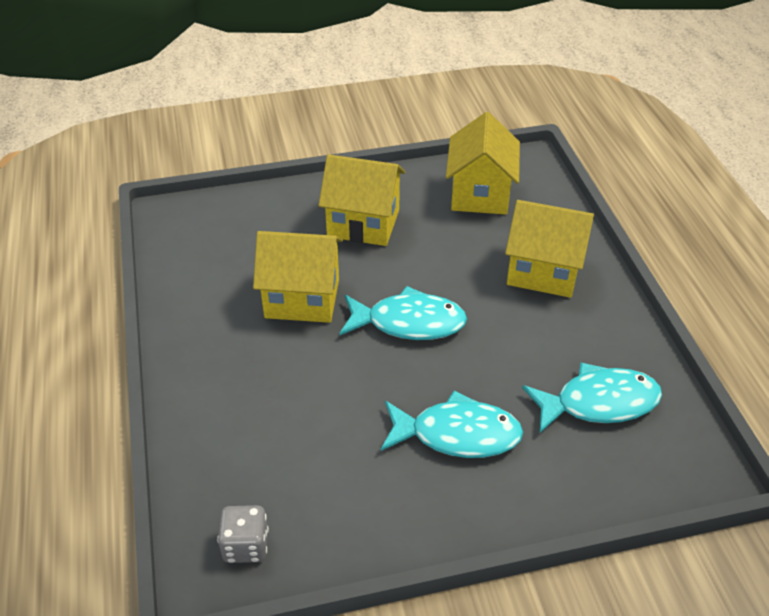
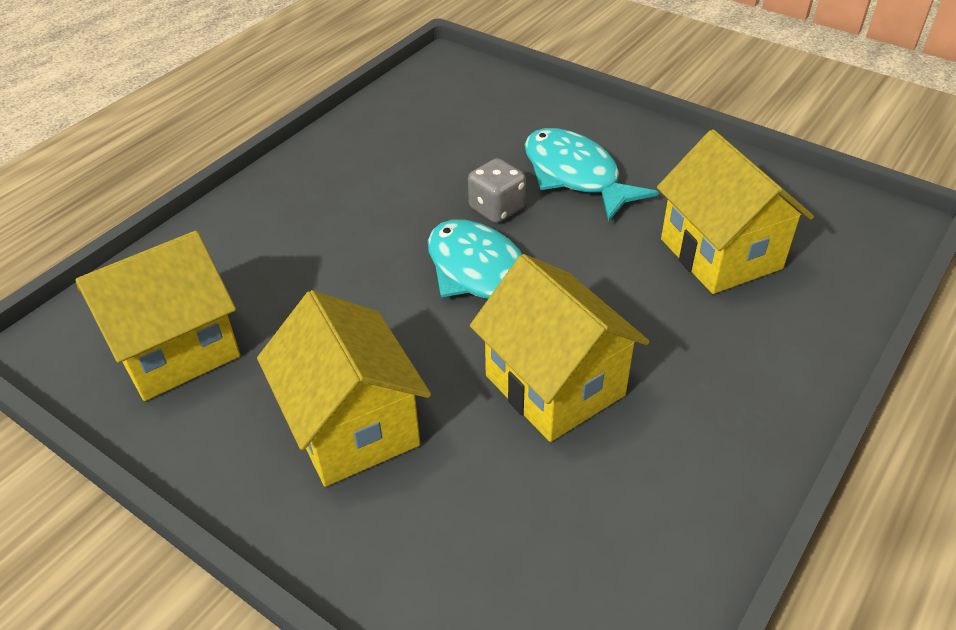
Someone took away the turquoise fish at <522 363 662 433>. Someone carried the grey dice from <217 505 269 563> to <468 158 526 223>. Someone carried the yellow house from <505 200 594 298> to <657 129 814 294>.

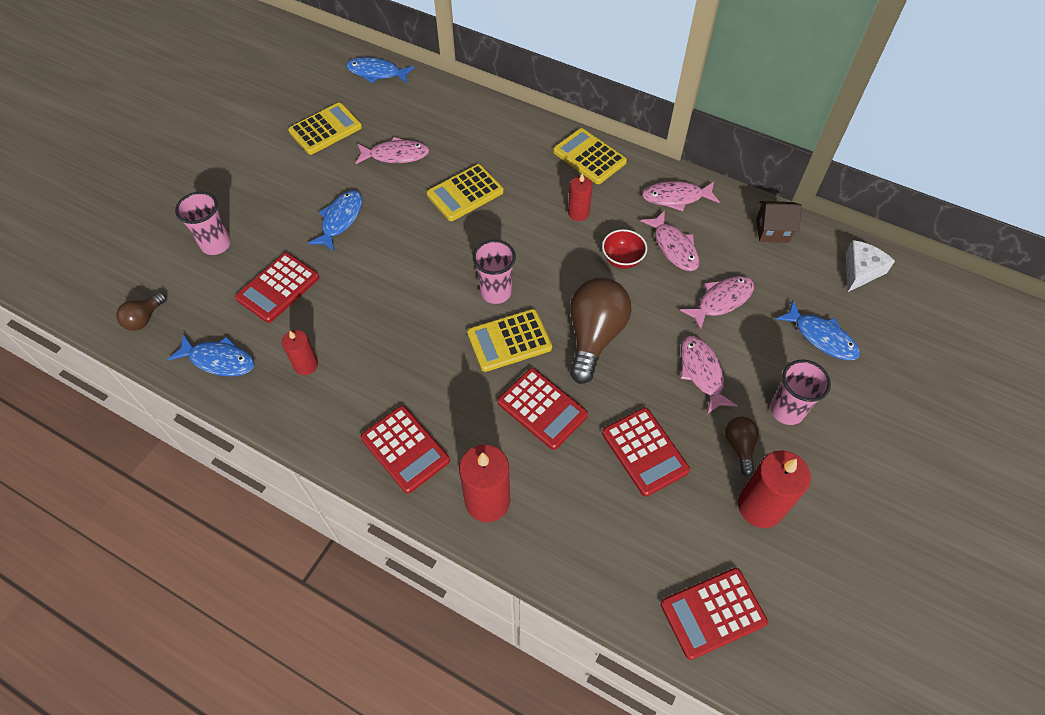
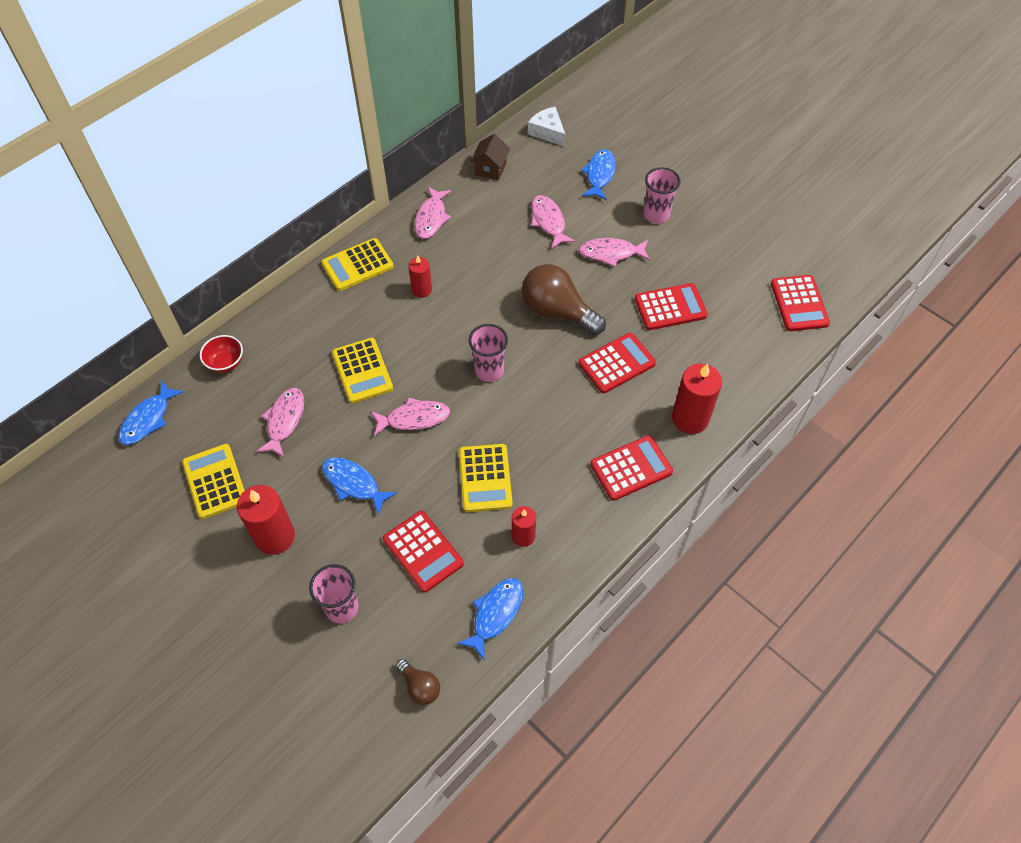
Someone took away the brown light bulb at <725 417 759 476>. Someone carried the yellow calculator from <467 309 552 372> to <459 444 513 512>. Someone carried the red bowl from <602 229 647 269> to <200 335 243 373>. Someone carried the pink fish from <640 211 700 271> to <371 397 450 436>. Someone carried the red candle from <738 450 811 528> to <237 485 295 555>. Someone rotated the blue fish at <776 300 860 360> by 45 degrees counterclockwise.

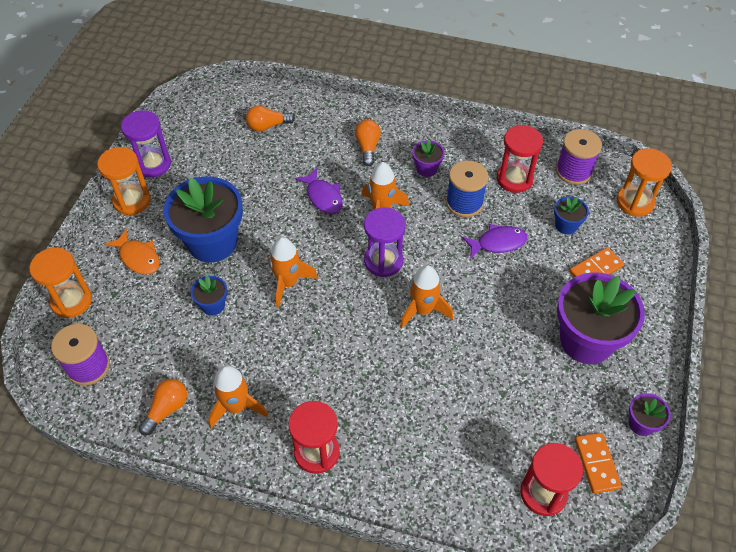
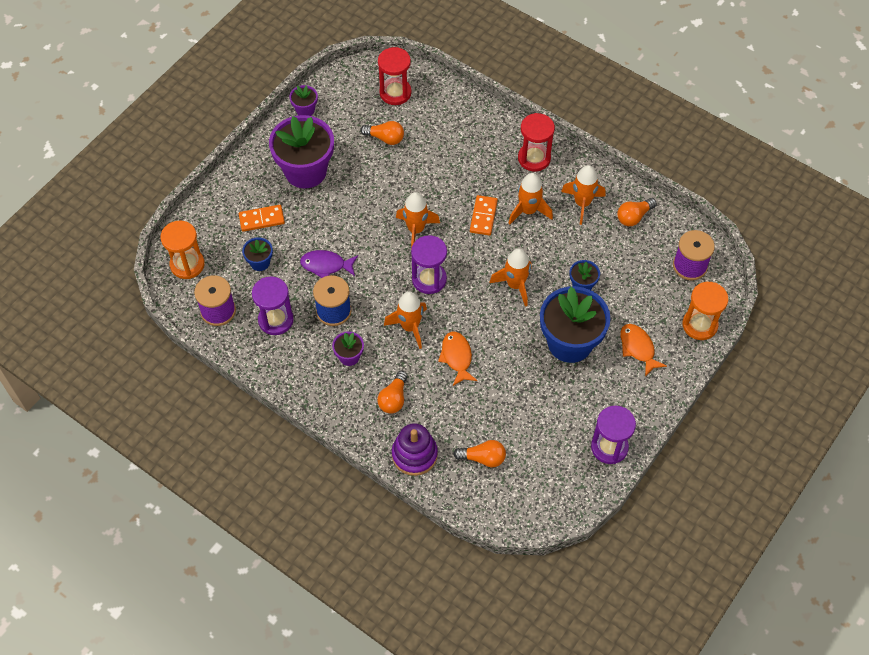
Someone took away the orange hourglass at <97 147 151 215>. Someone put down the orange light bulb at <360 121 404 145>. Someone put down the purple stacking toy at <392 423 438 476>. Someone put down the orange rocket at <508 173 553 225>. Someone carried the orange domino from <575 433 622 494> to <470 195 498 235>. Someone repainted the purple fish at <295 168 343 214>, which became the orange fish at <438 332 478 386>. Someone repainted the red hourglass at <497 125 543 193>, which became the purple hourglass at <252 277 294 335>.

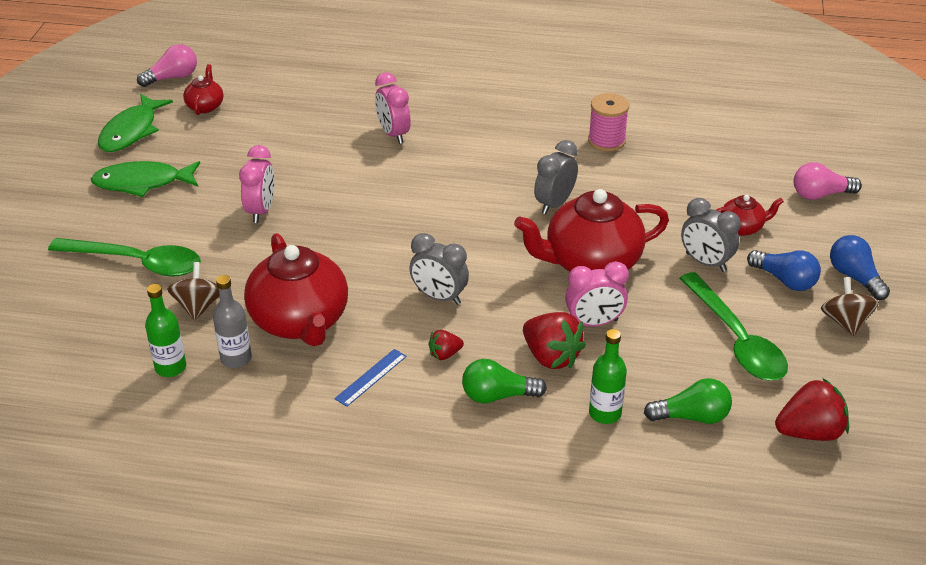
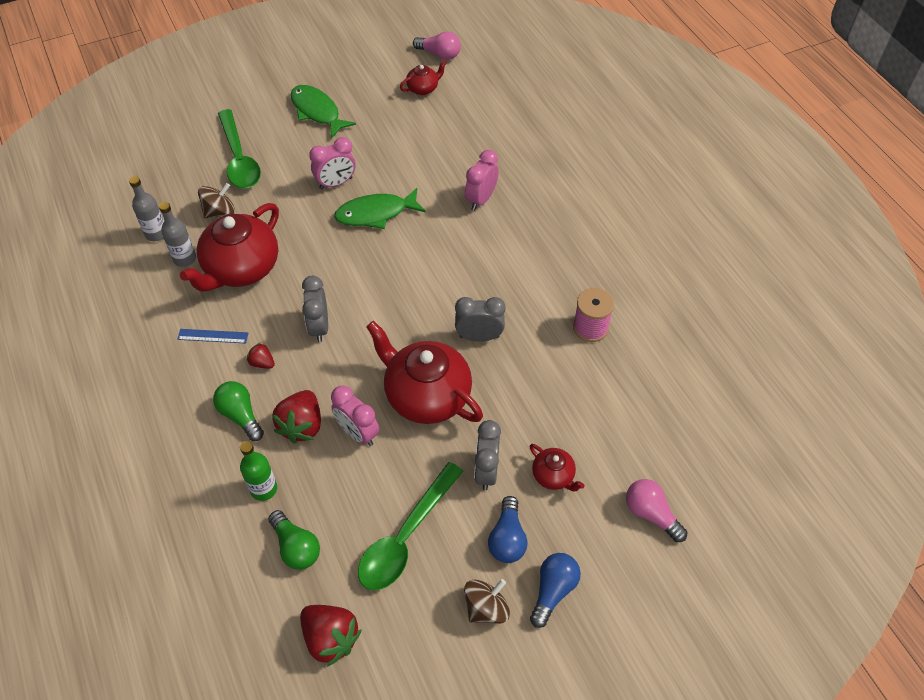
Someone carried the green fish from <98 94 173 152> to <334 188 426 229>. Someone repainted the green bottle at <145 284 186 377>, which became the grey bottle at <129 176 164 241>.

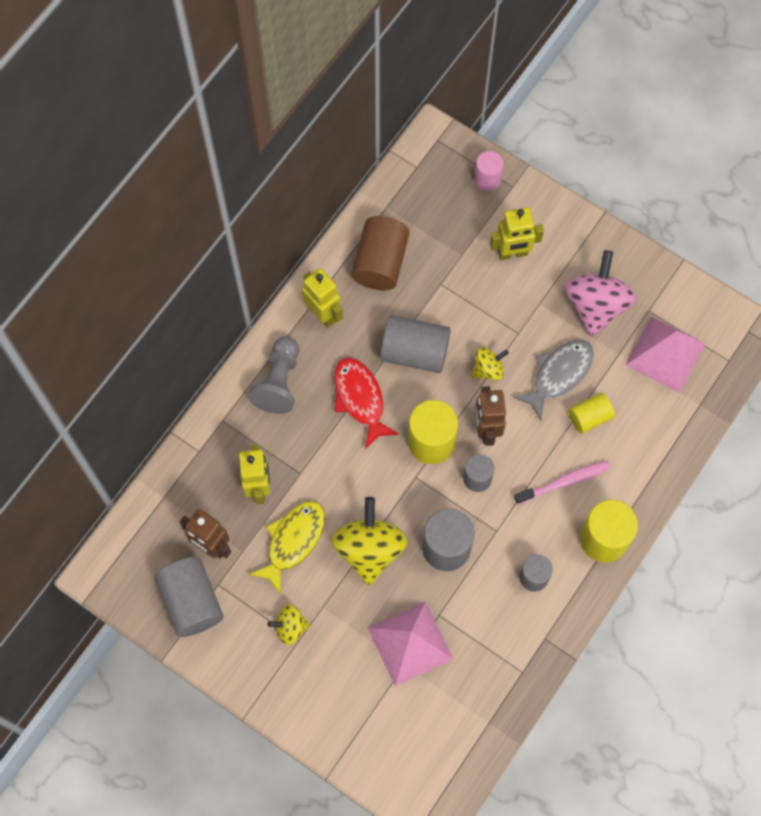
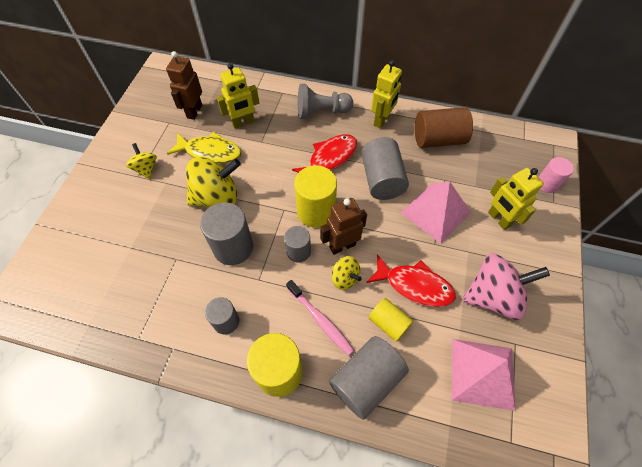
Someone carried the grey cylinder from <154 557 223 637> to <329 336 409 420>. Someone carried the pink pyramid from <368 601 453 686> to <401 182 471 244>. Someone carried the yellow spinning top from <471 347 509 380> to <332 256 362 290>. Someone repainted the grey fish at <513 340 594 421>, which became the red fish at <366 254 456 307>.

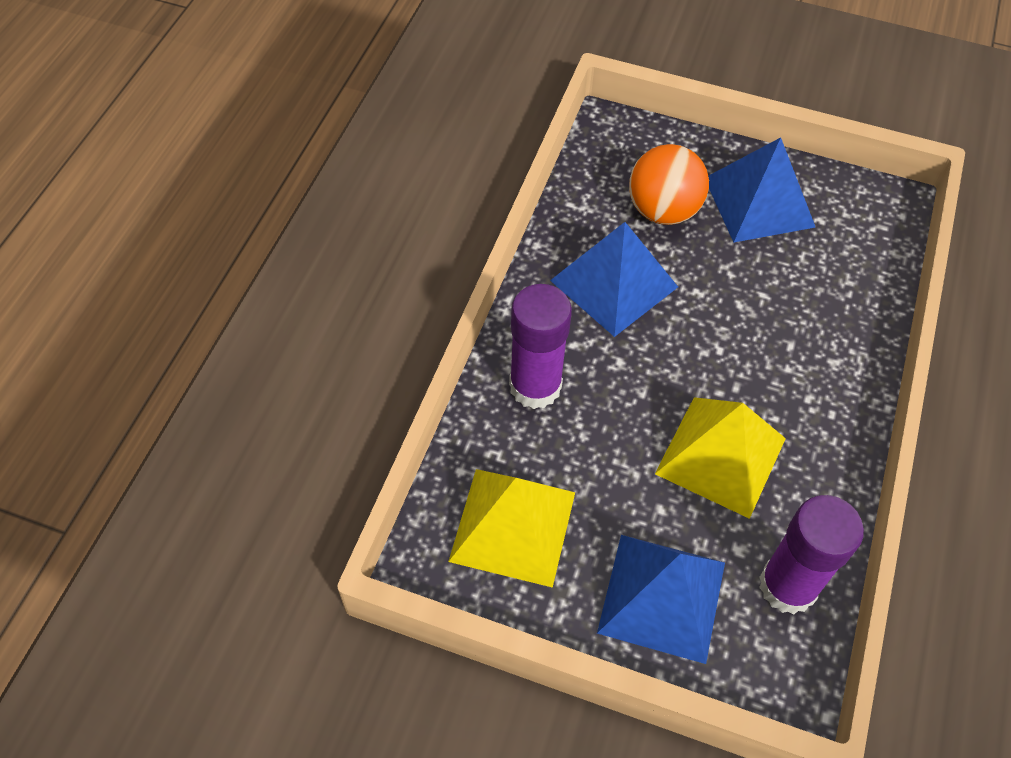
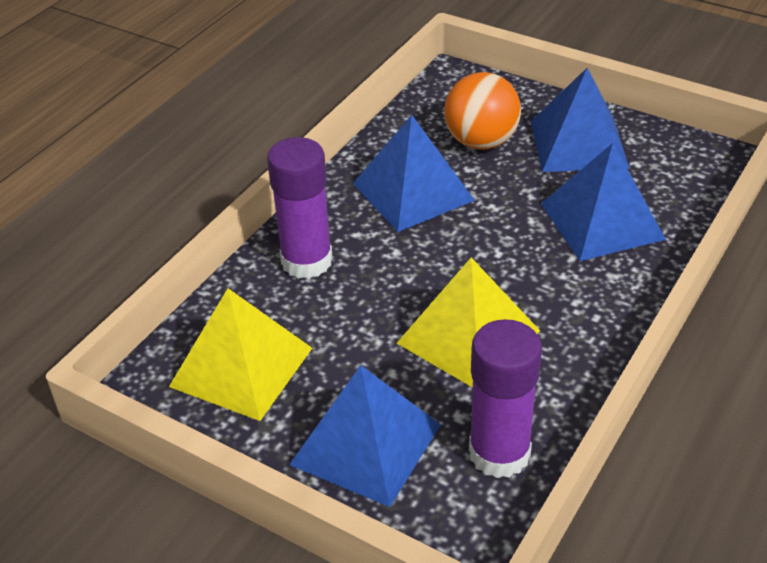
Someone put down the blue pyramid at <541 143 666 261>.

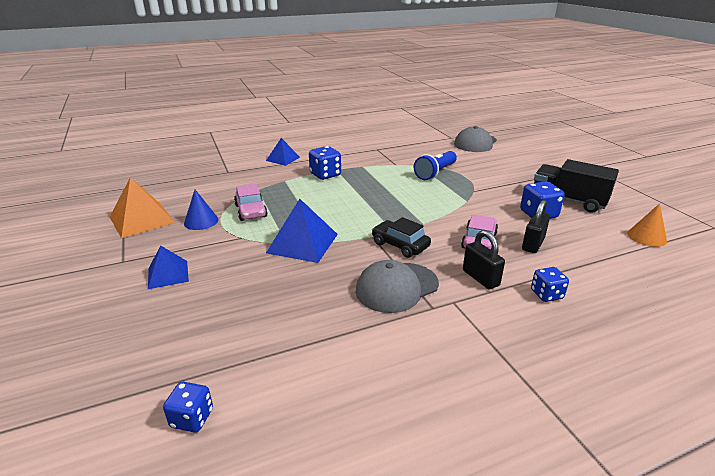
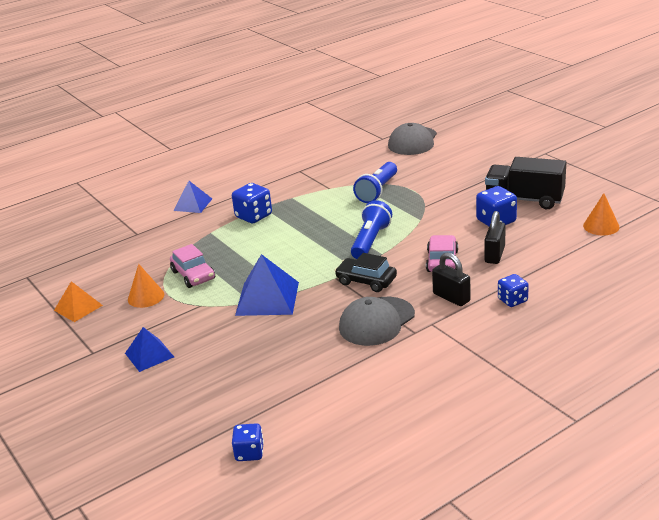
Someone put down the blue flashlight at <351 200 392 259>. Someone repainted the blue cone at <184 190 219 230>, which became the orange cone at <128 264 164 308>. Someone scaled the orange pyramid at <110 177 175 238> by 0.62.

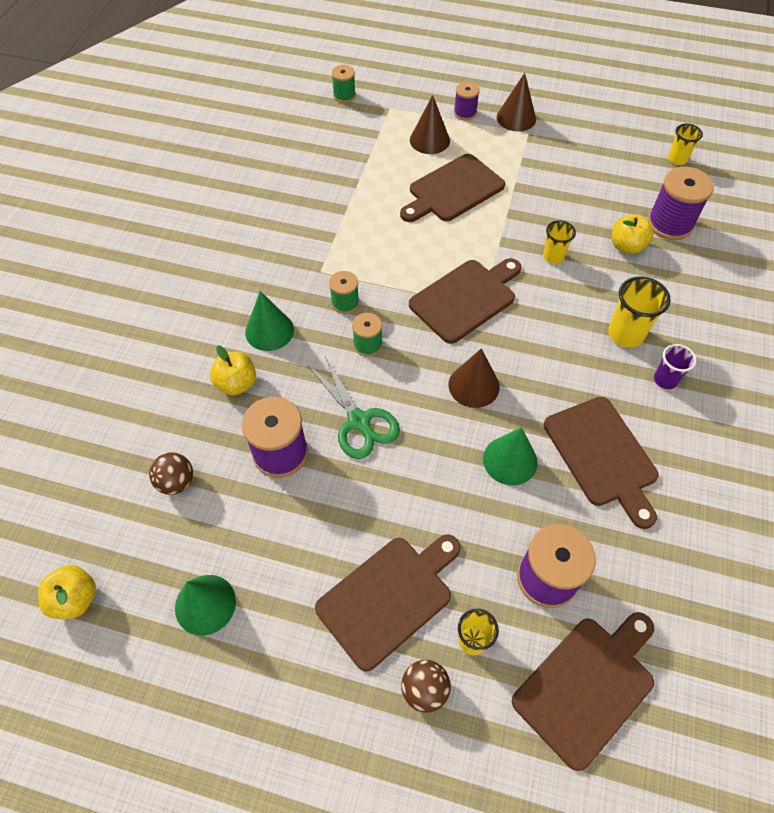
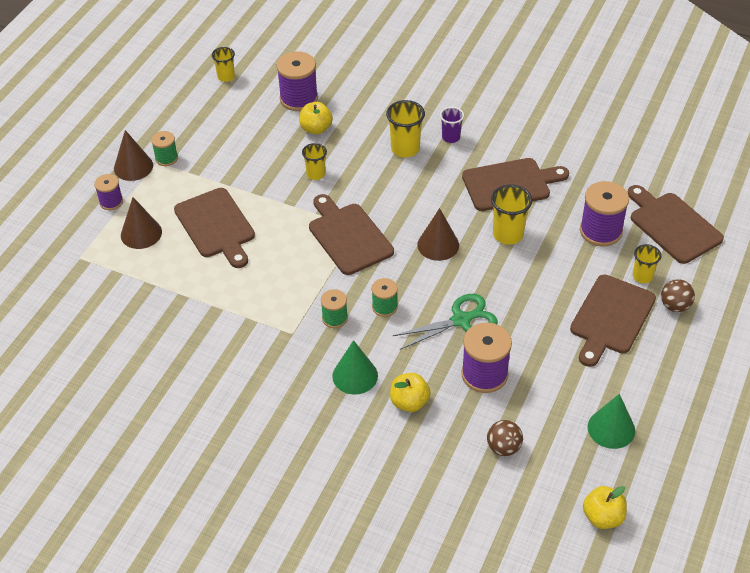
Someone carried the green spool from <331 65 356 103> to <151 131 178 166>. Someone swapped the green cone at <483 427 538 485> for the yellow cup at <491 184 533 245>. Someone rotated the brown cutting board at <315 534 461 672> by 120 degrees counterclockwise.

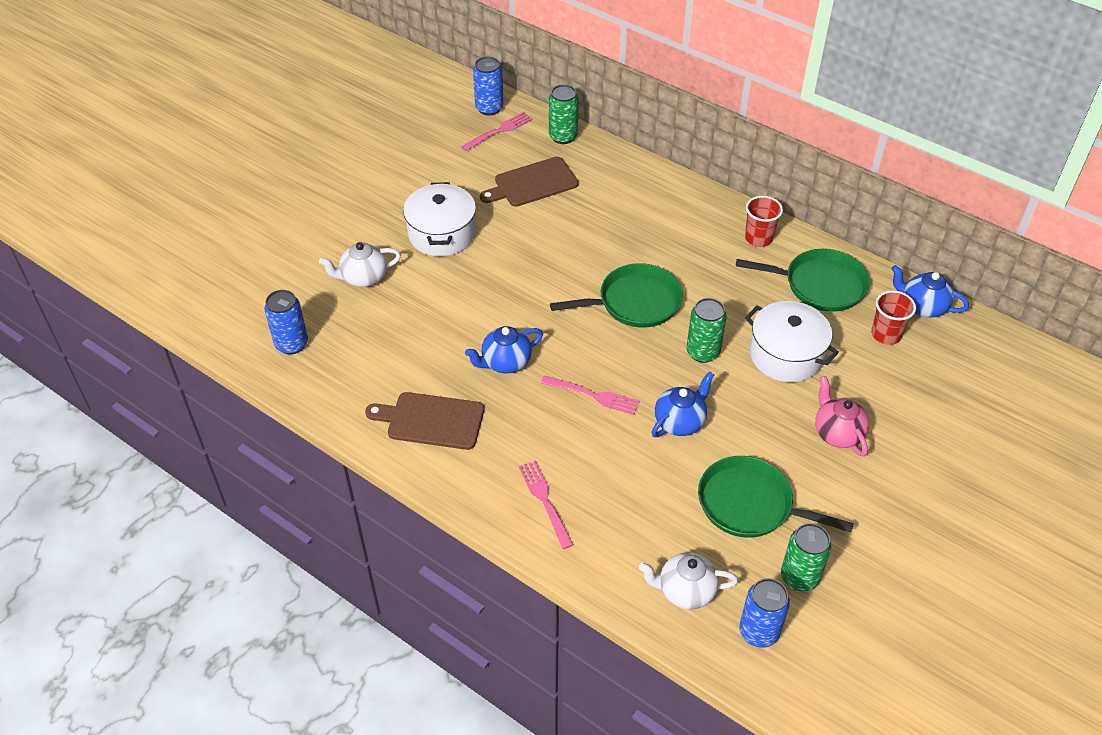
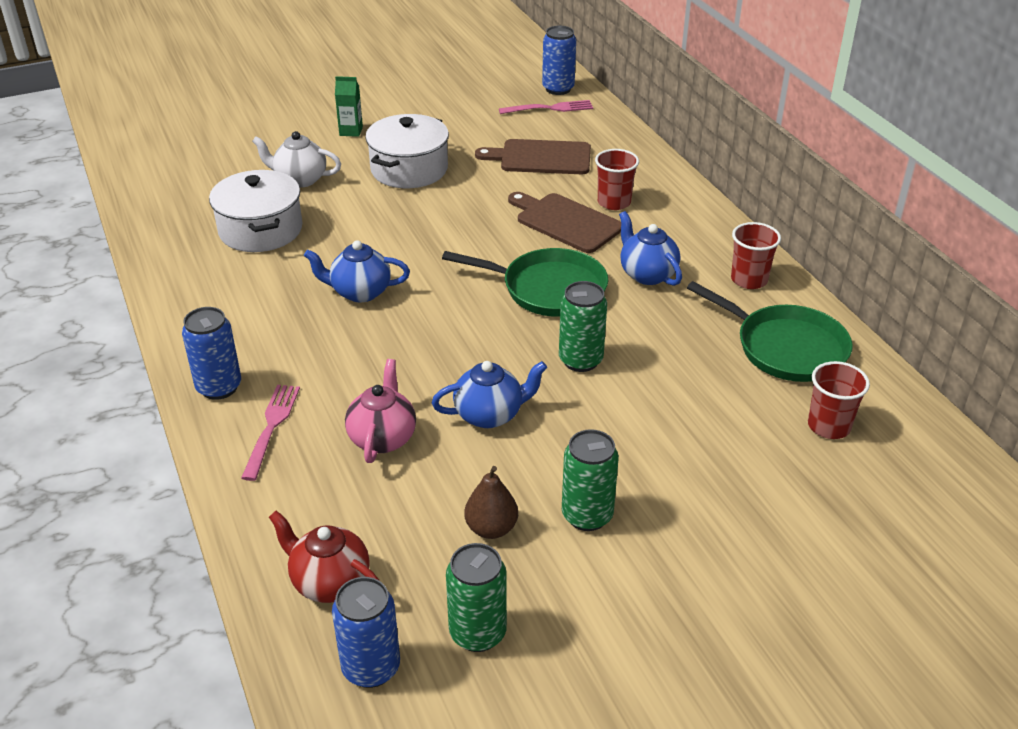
Someone took away the pink fork at <541 376 640 415>. Someone put down the green carton at <335 76 363 137>. Someone put down the red cup at <595 149 639 210>. Someone carried the blue can from <264 290 308 355> to <182 307 241 400>. Someone carried the brown cutting board from <365 392 484 450> to <508 192 621 253>. Someone carried the green can from <549 84 579 144> to <562 429 619 531>. Someone carried the white pot from <745 301 839 382> to <209 170 302 252>. Someone carried the pink teapot from <815 376 869 456> to <345 359 416 463>. Someone carried the blue teapot from <891 265 969 318> to <619 211 682 286>. Someone swapped the green pan at <698 456 854 538> for the brown pear at <464 466 518 539>. Someone repainted the white teapot at <639 552 738 609>, which became the red teapot at <269 511 380 603>.

